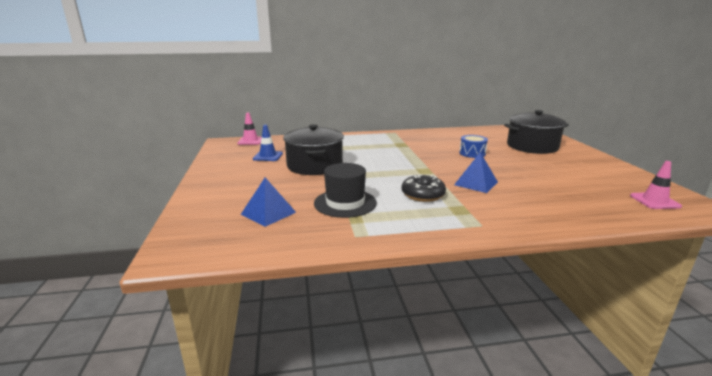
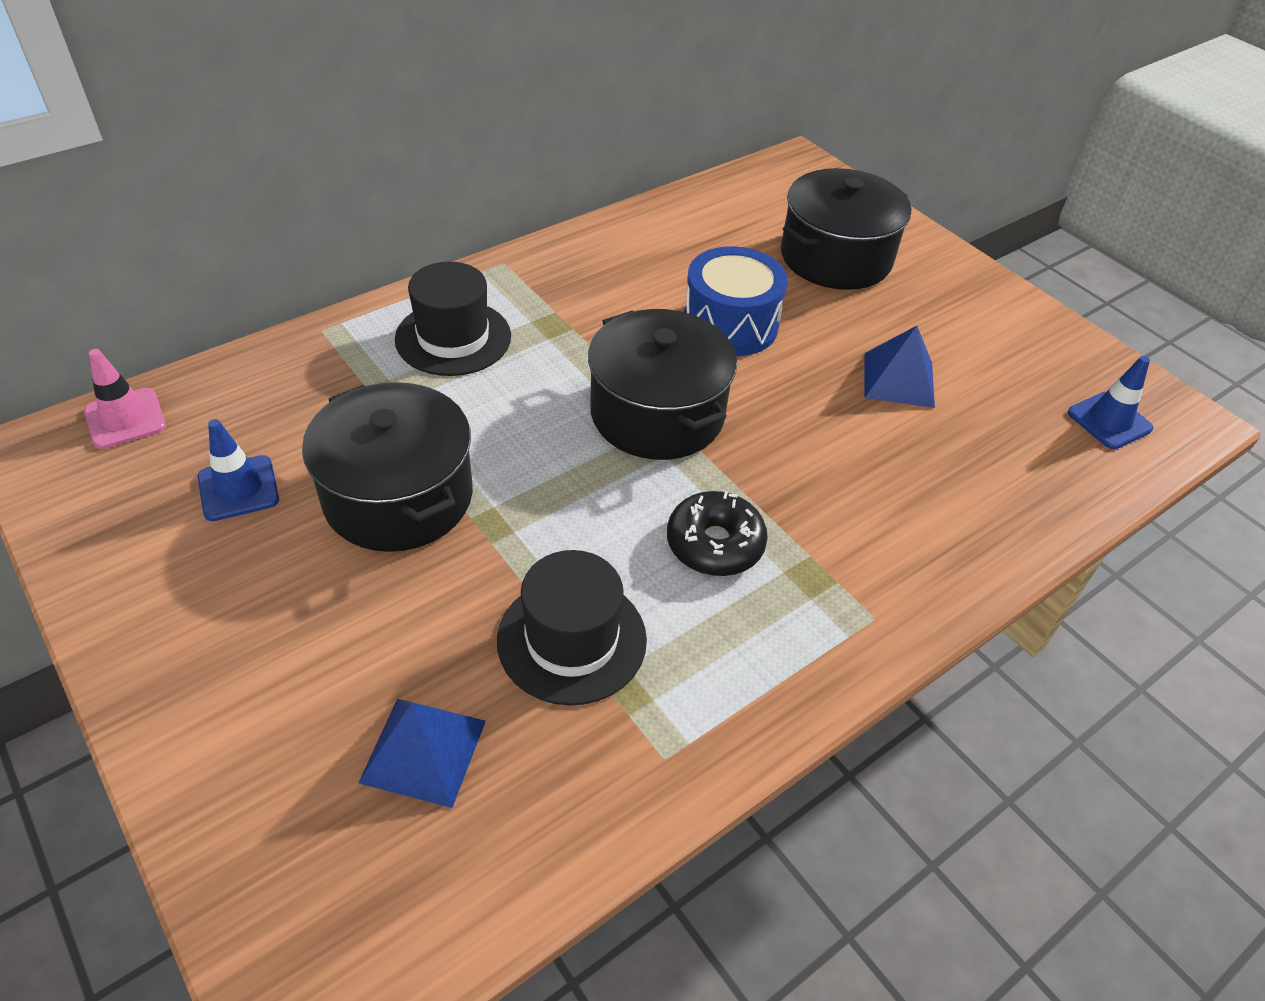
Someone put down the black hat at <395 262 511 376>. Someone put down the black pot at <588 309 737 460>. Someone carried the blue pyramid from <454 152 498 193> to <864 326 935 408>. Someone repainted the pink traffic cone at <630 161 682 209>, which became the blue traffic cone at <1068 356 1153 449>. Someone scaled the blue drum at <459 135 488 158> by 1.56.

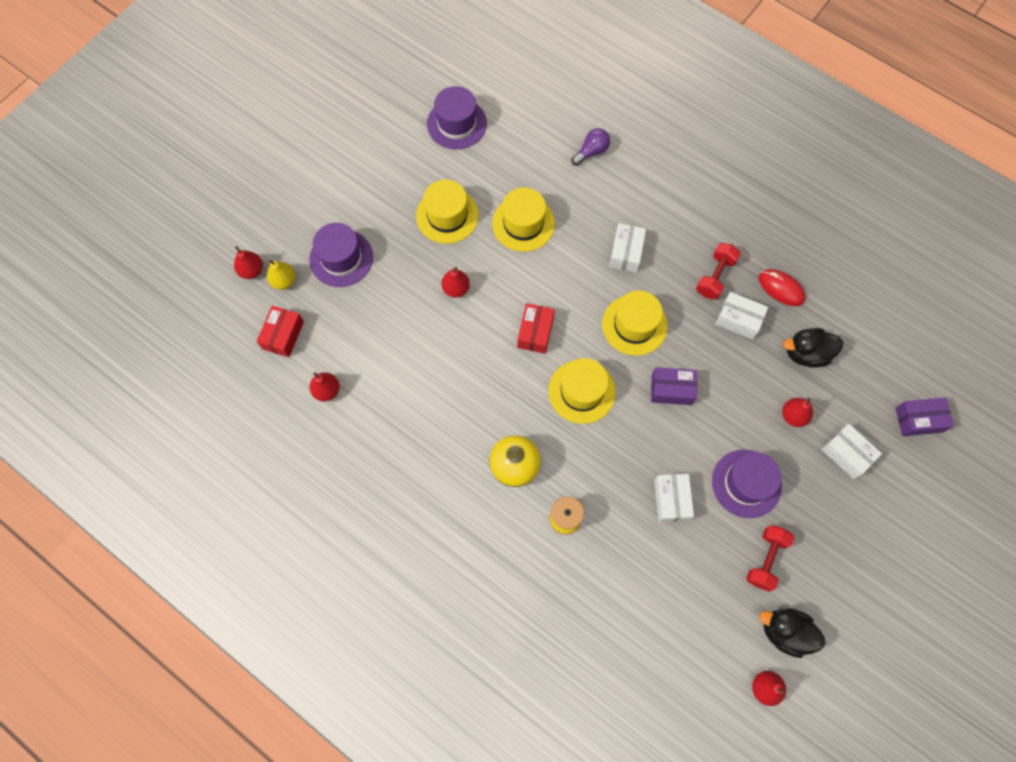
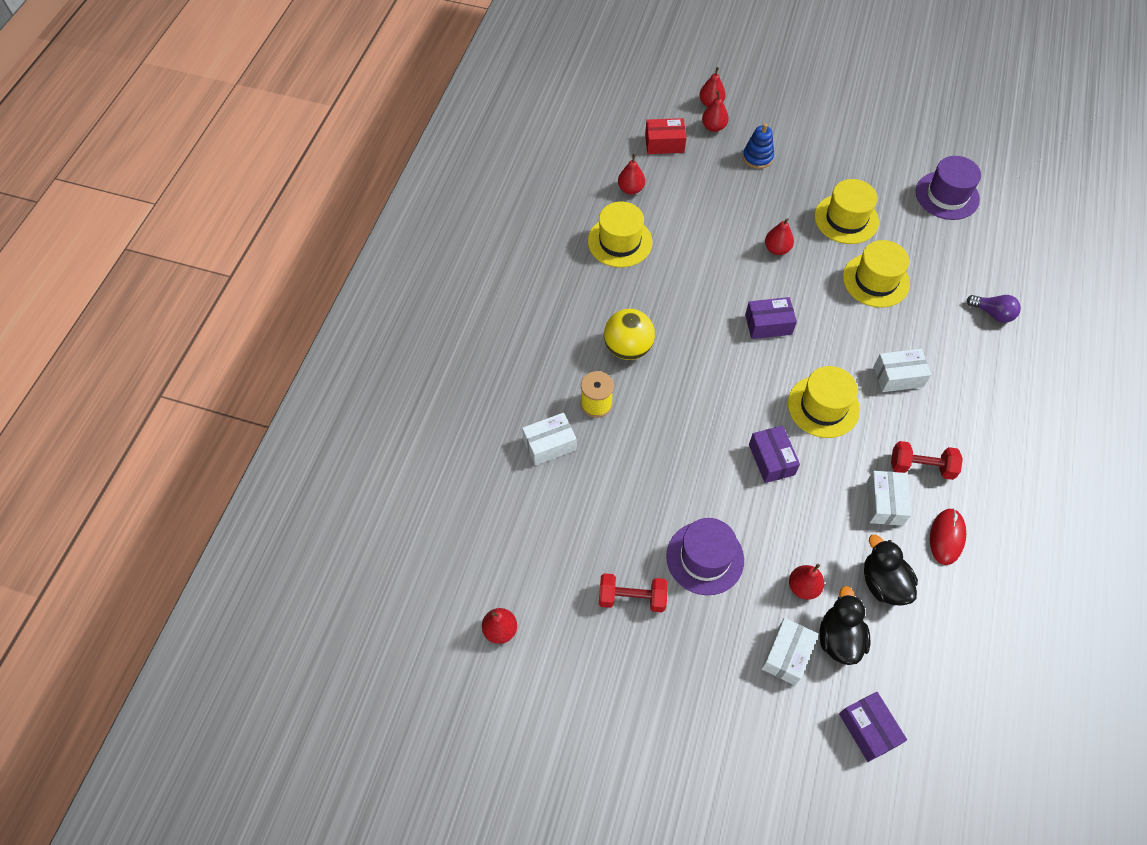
Someone carried the yellow hat from <548 358 616 424> to <588 202 653 267>. Someone carried the white box from <654 474 694 522> to <522 413 576 465>. Someone carried the black duck from <760 608 825 658> to <819 586 870 665>. Someone swapped the purple hat at <309 223 373 287> for the blue stacking toy at <743 123 774 169>. Someone repainted the yellow pear at <267 260 296 290>, which became the red pear at <702 91 729 132>. Someone repainted the red box at <517 303 555 354>, which became the purple box at <745 297 797 339>.

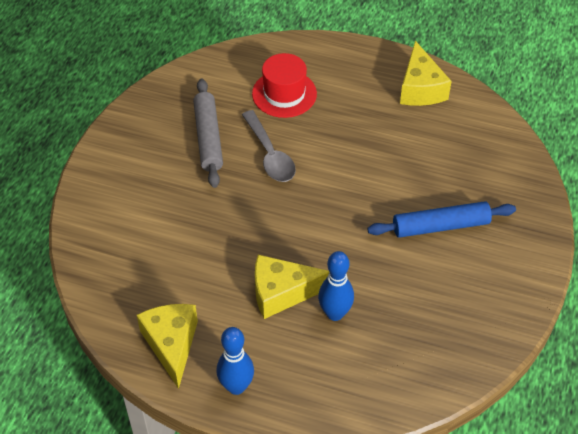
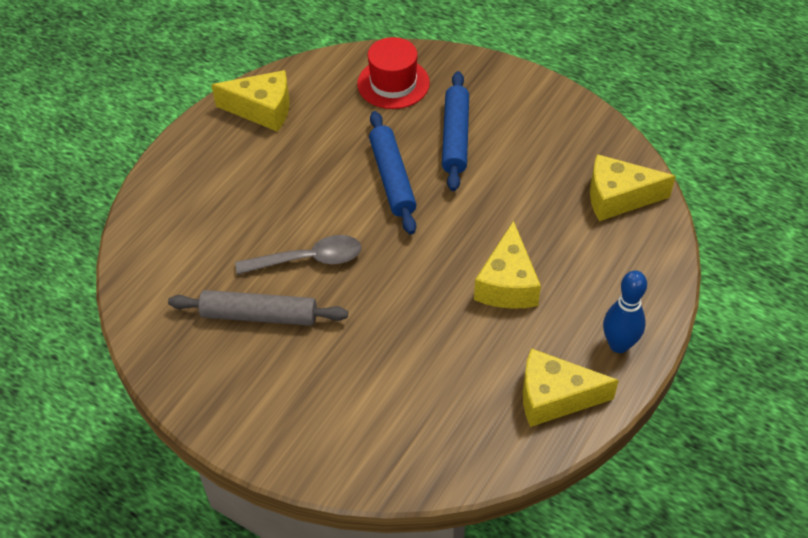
Someone took away the blue bowling pin at <318 251 354 321>. Someone put down the blue rolling pin at <369 111 416 235>. Someone put down the yellow cheese at <590 154 676 221>. Someone carried the red hat from <252 53 317 118> to <357 37 430 109>.

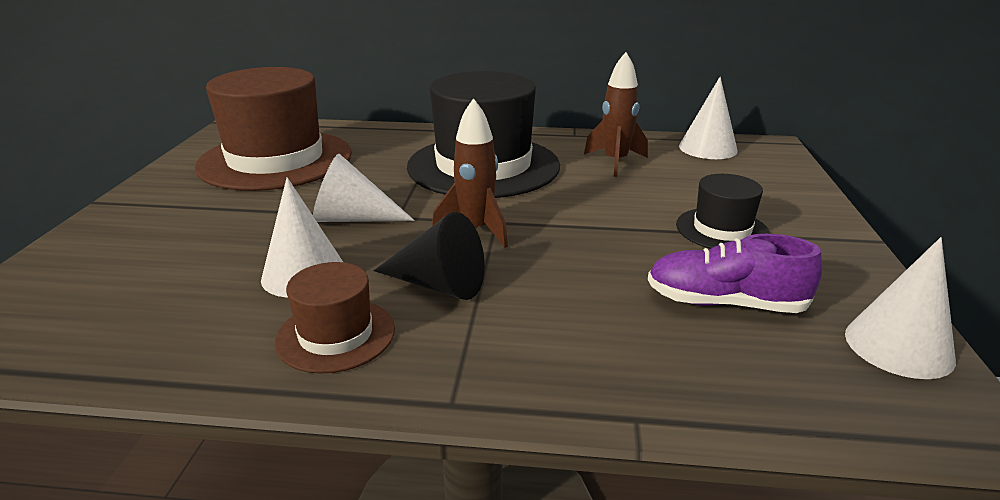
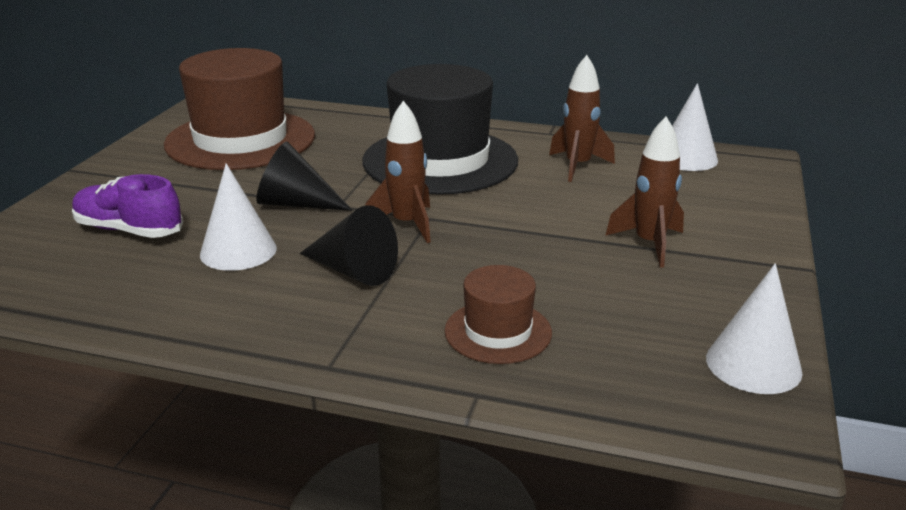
Someone carried the brown hat from <275 262 395 374> to <444 265 552 364>. Someone carried the purple shoe from <648 234 822 313> to <72 174 183 238>. Someone swapped the black hat at <676 174 770 249> for the brown rocket at <605 117 684 268>. Someone repainted the white cone at <313 154 415 222>, which became the black cone at <256 142 353 211>.

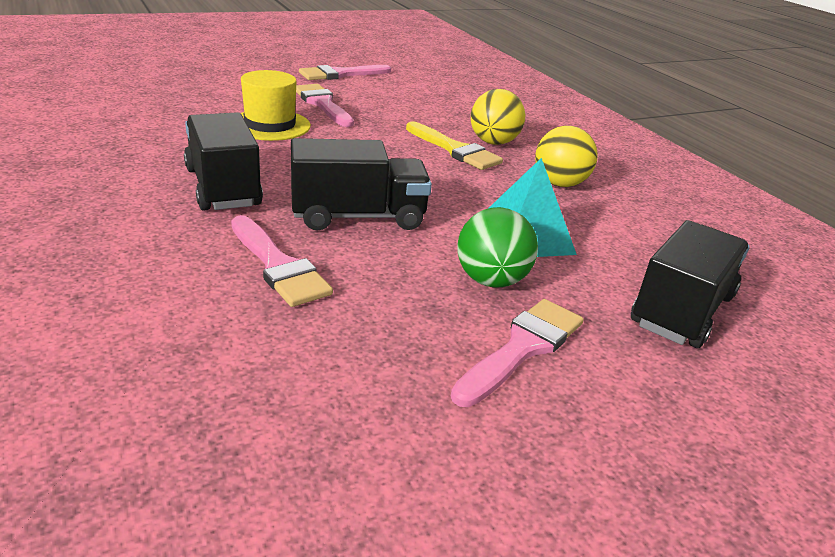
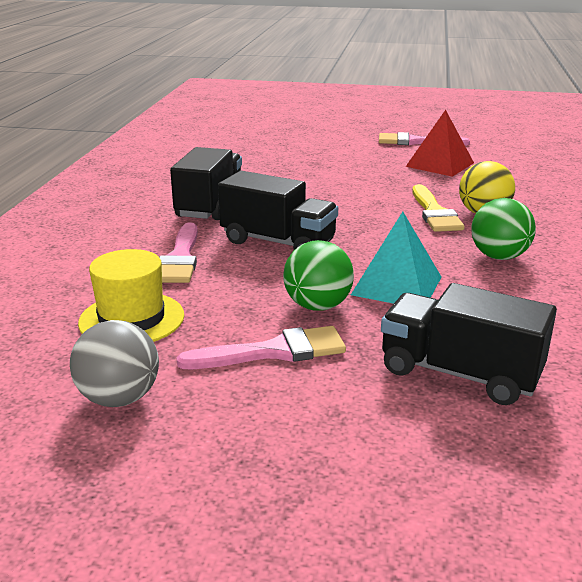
Someone took away the pink brush at <296 84 354 127>. Someone put down the grey ball at <70 320 159 407>. Someone put down the red pyramid at <406 110 474 177>. Someone carried the yellow hat from <241 70 311 141> to <78 249 184 342>. Someone repainted the yellow ball at <535 126 598 187>, which became the green ball at <471 198 536 260>. Someone rotated the black truck at <631 220 750 348> by 135 degrees counterclockwise.

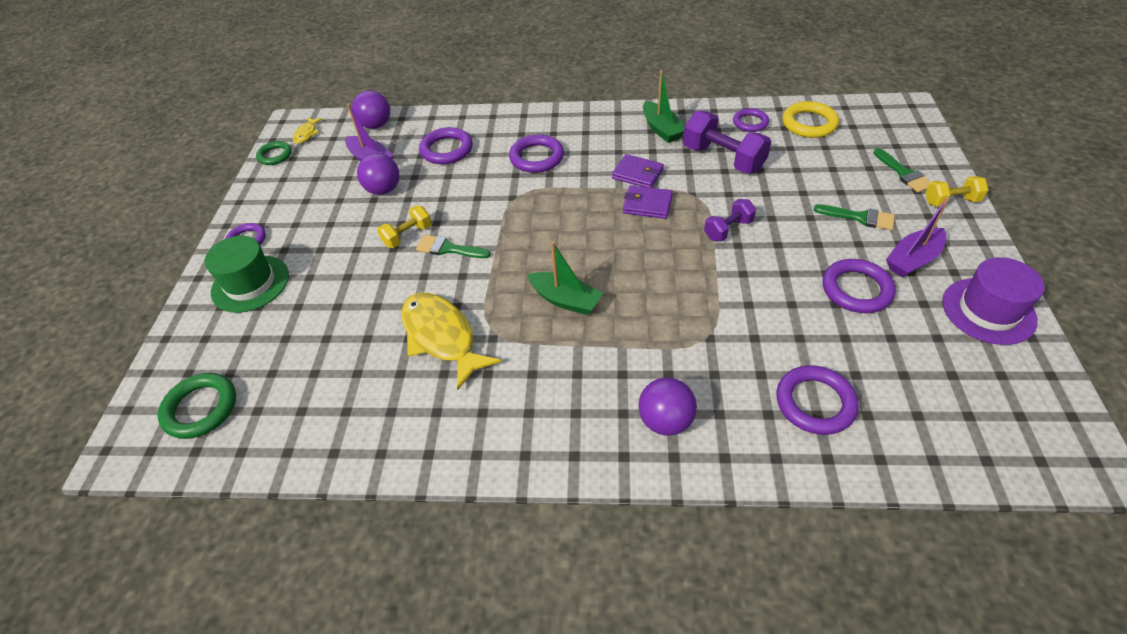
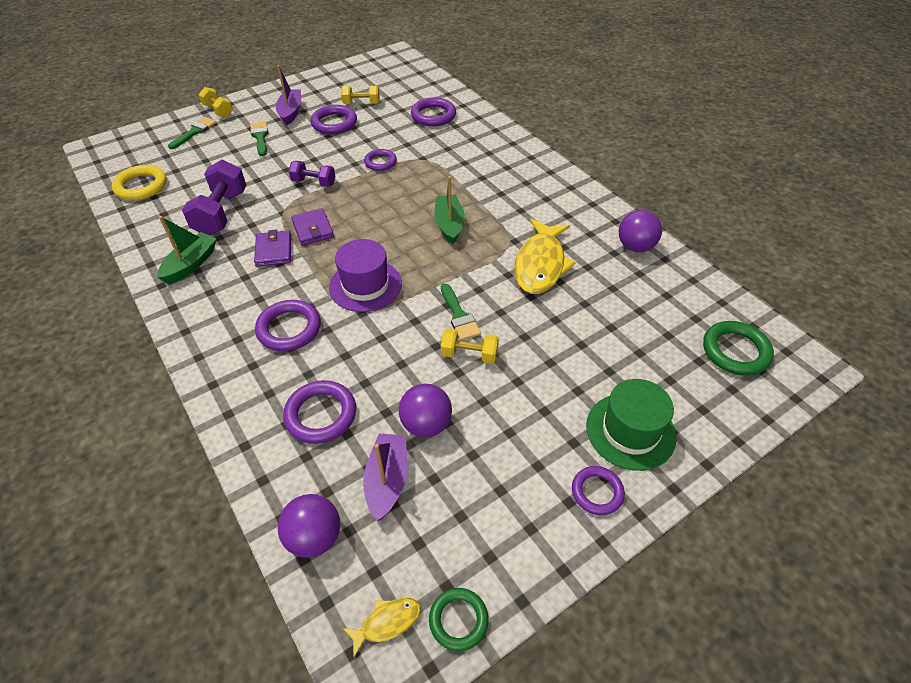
Someone put down the yellow dumbbell at <341 86 380 104>. Someone carried the purple ball from <638 378 697 436> to <619 210 662 252>. Someone carried the purple ring from <733 108 769 132> to <364 149 397 171>. Someone carried the purple hat from <942 257 1045 345> to <329 239 402 312>. Someone rotated the purple boat at <886 197 949 278> by 105 degrees counterclockwise.

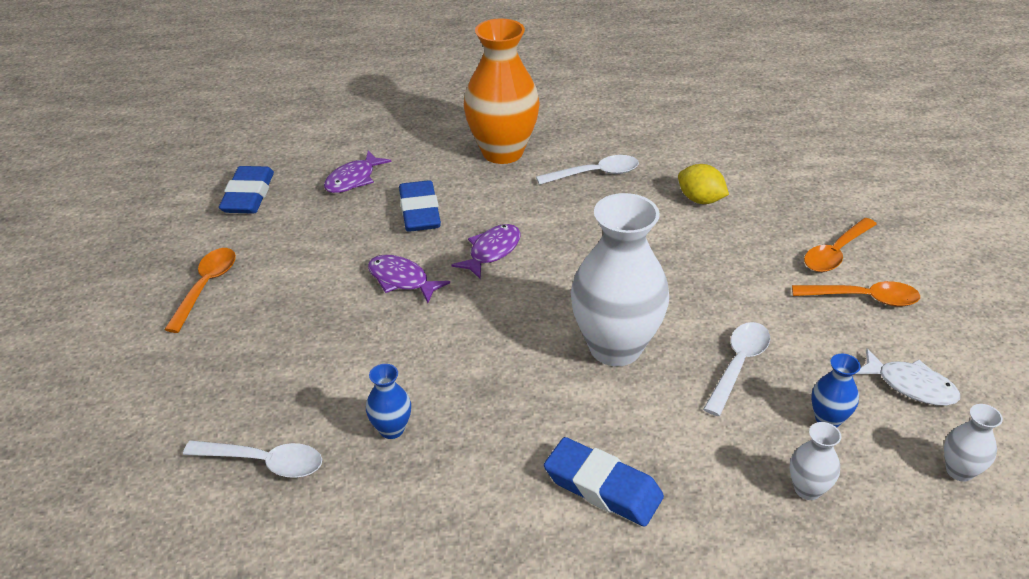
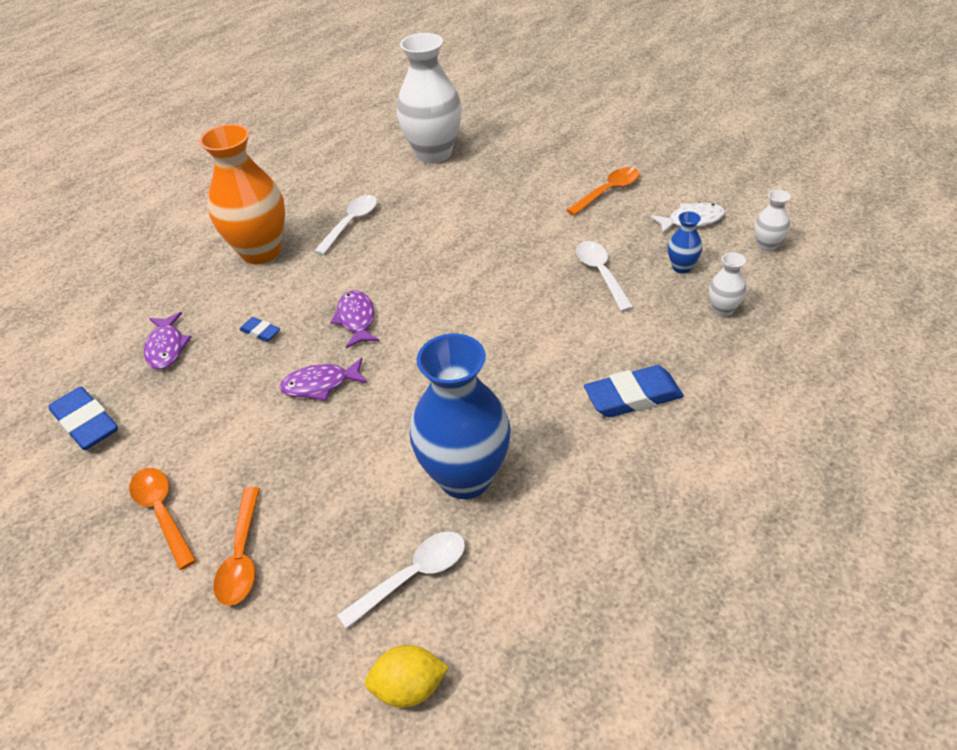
Someone carried the white vase from <571 193 669 366> to <396 33 462 163>. Someone carried the yellow lemon from <678 164 729 204> to <365 645 449 708>. Someone carried the orange spoon from <804 218 877 272> to <213 487 260 606>. Someone scaled the blue vase at <366 364 411 439> by 2.28. Someone scaled the blue eraser at <399 180 441 232> by 0.51.

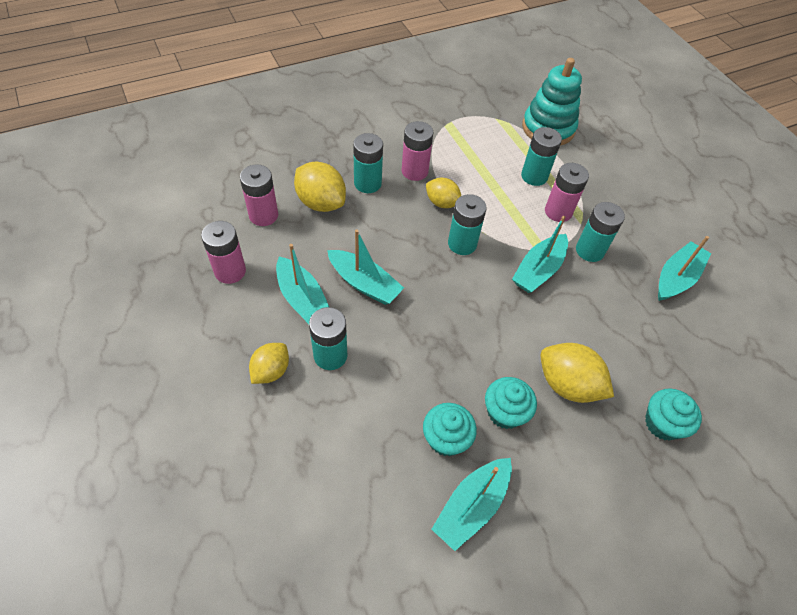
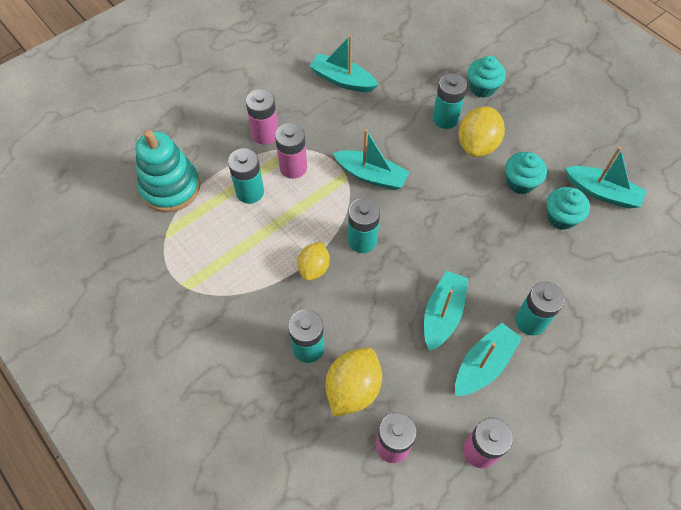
Someone took away the yellow lemon at <249 343 289 384>. Someone carried the pink battery from <402 121 433 181> to <246 89 278 145>. Someone carried the turquoise battery from <576 202 625 262> to <433 73 467 129>.

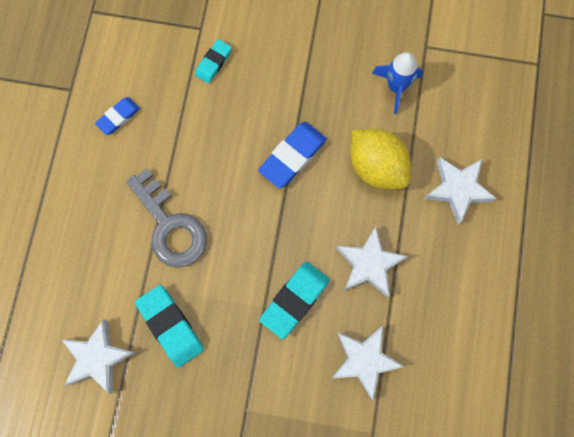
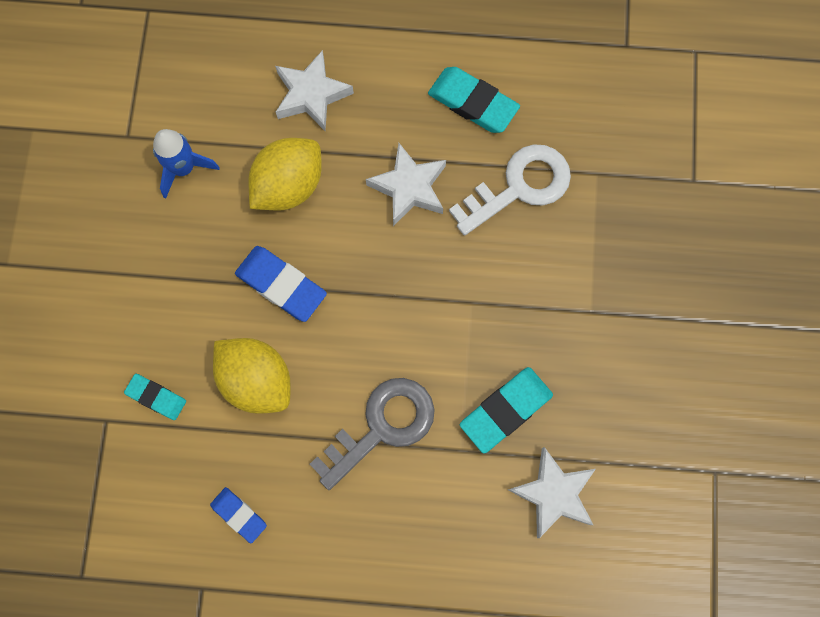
Someone put down the yellow lemon at <213 338 291 414>. Someone carried the turquoise eraser from <259 262 330 339> to <428 67 520 133>. Someone swapped the white star at <332 326 404 400> for the white key at <449 144 571 236>.

